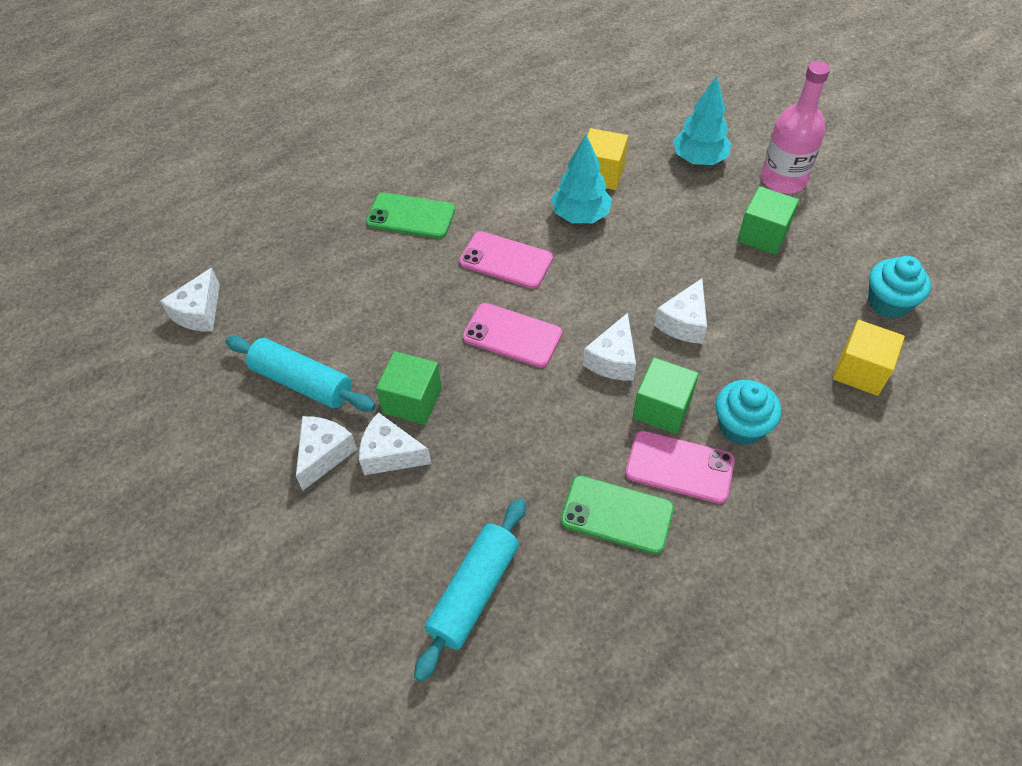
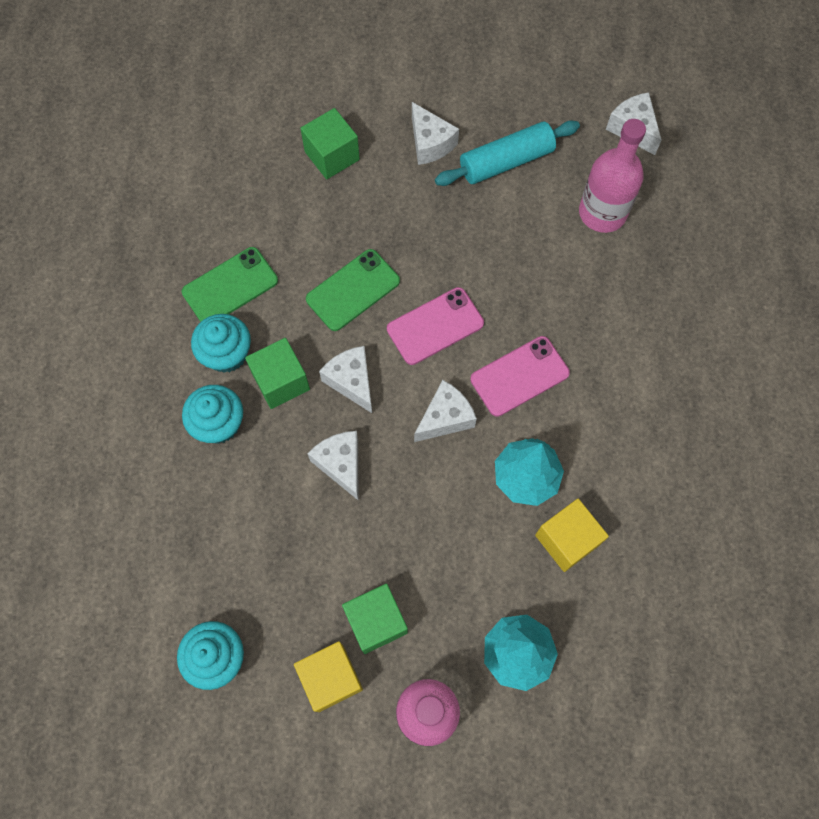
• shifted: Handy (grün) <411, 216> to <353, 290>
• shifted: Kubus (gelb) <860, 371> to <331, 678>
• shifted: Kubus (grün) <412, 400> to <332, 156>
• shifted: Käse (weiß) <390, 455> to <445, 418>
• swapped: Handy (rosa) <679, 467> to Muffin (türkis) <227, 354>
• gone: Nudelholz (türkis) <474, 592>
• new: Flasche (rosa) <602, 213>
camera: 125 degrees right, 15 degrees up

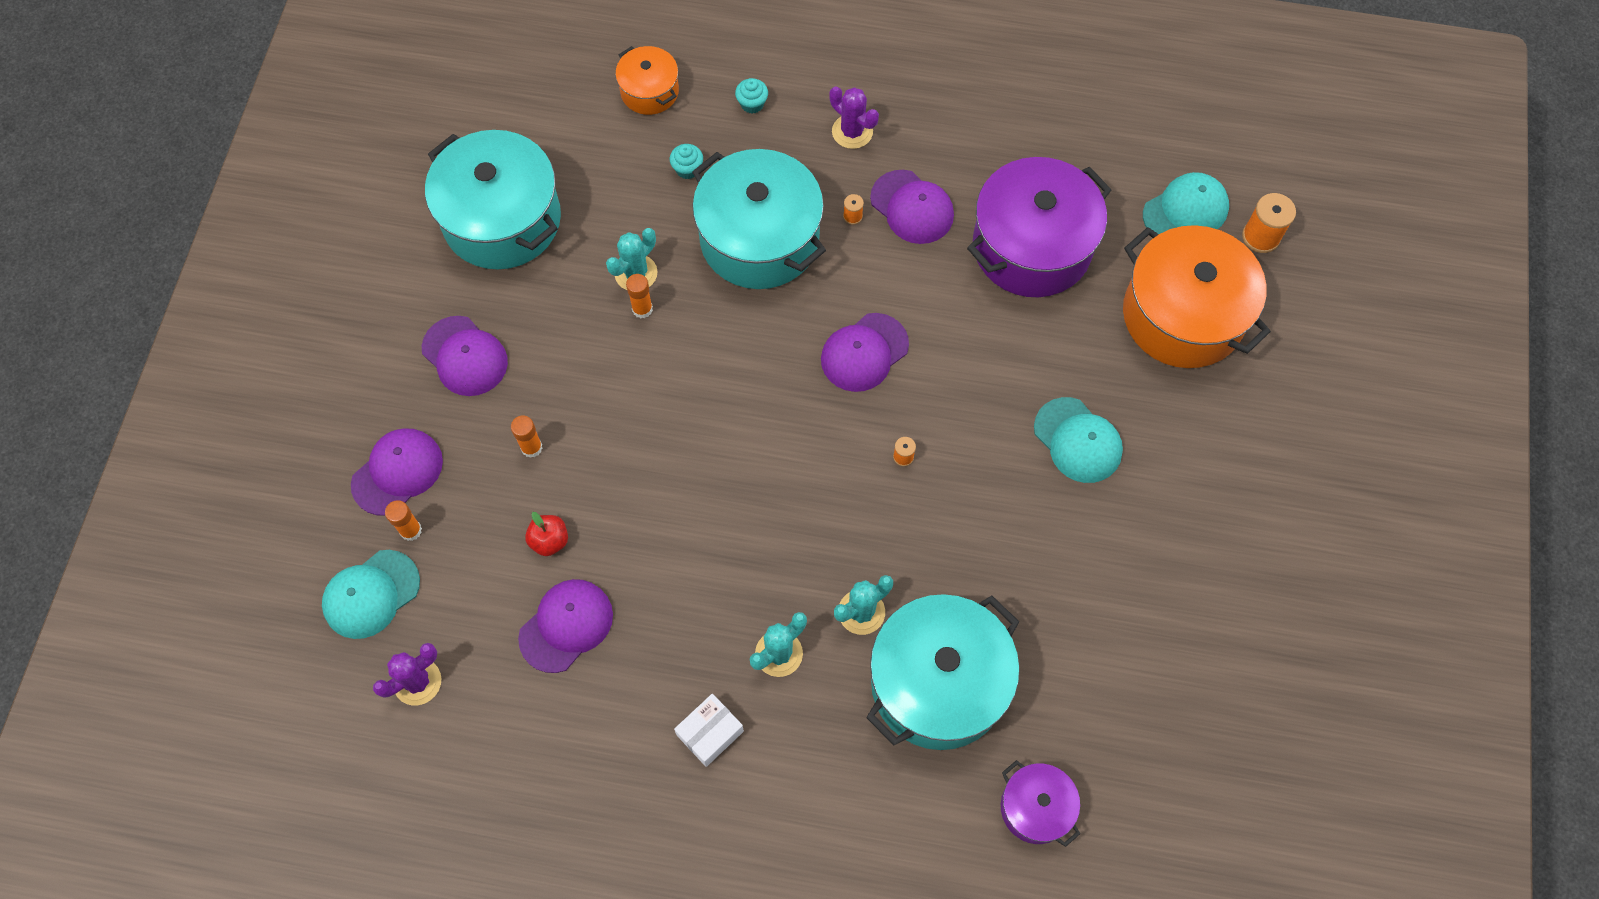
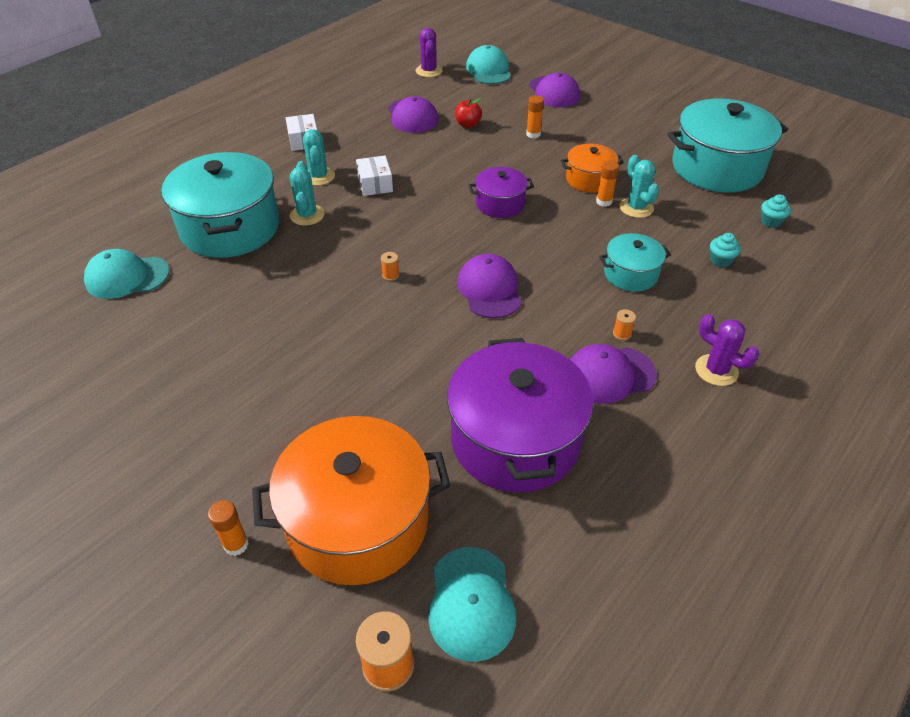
• shifted: Kochtopf (orange) <649, 91> to <589, 179>
• shifted: Muffin (türkis) <752, 104> to <770, 222>
• rotated: Kaktus (lila) <852, 132> = <716, 370> 60 degrees clockwise
• scaled: Kochtopf (türkis) <759, 239> = <630, 274> x0.51
• gone: Kappe (lila) <465, 356>
• shifted: Kappe (türkis) <1078, 440> to <127, 277>
• shifted: Klebestift (orange) <411, 530> to <236, 544>
• shifted: Kochtopf (lila) <1035, 808> to <500, 204>
• new: Schachtel (weiß) <375, 184>
camera: 120 degrees right, 20 degrees down

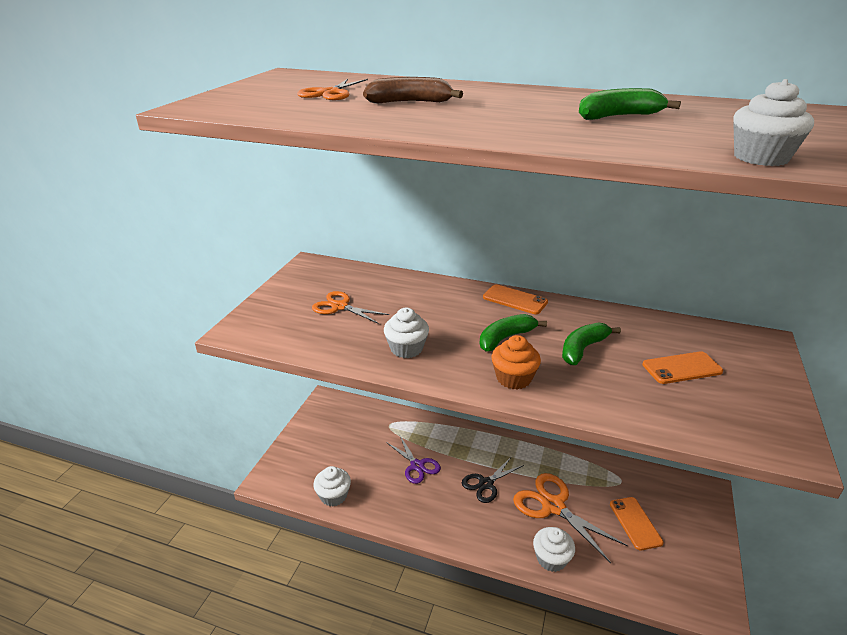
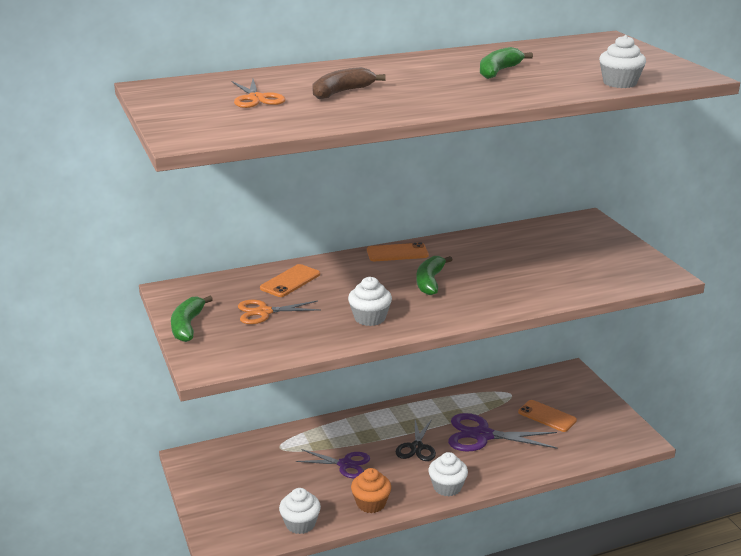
• shifted: Banane (grün) <583, 349> to <187, 326>
• shifted: Muffin (orange) <513, 378> to <371, 503>
• shifted: Handy (orange) <682, 368> to <290, 281>
• repainted: Schere (orange) <553, 506> to Schere (lila) <482, 435>
• shifted: Muffin (weiß) <551, 559> to <447, 487>
camera: 40 degrees left, 5 degrees down

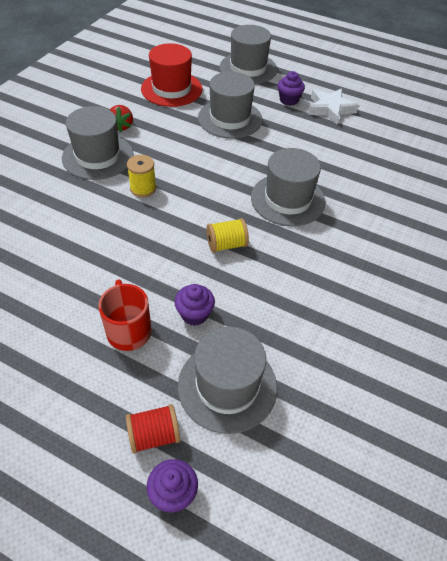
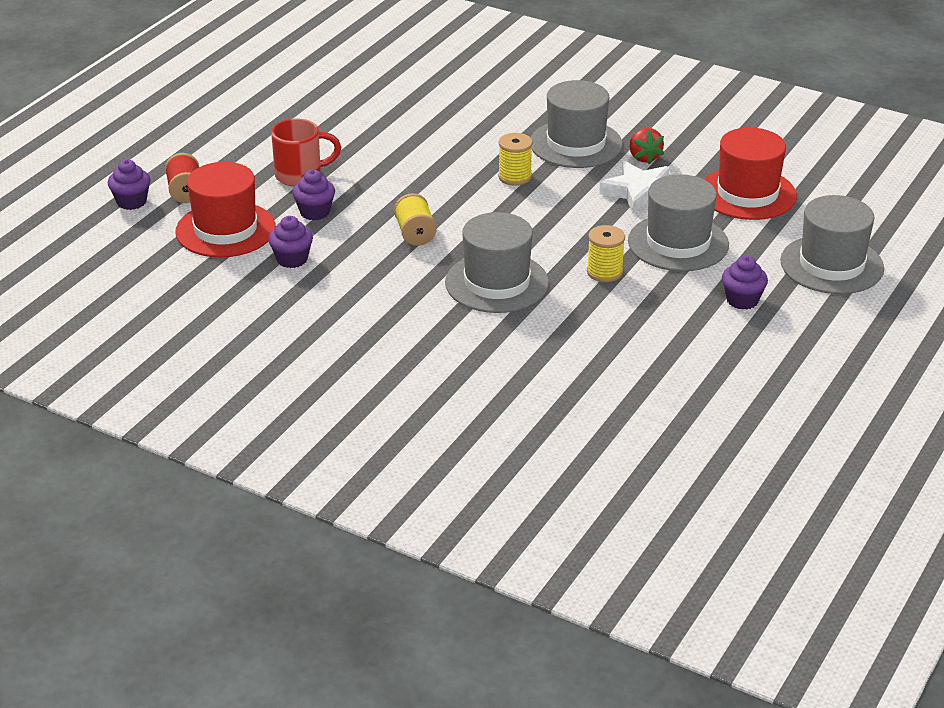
• shifted: Stern (weiß) <330, 109> to <639, 192>
• rotated: Erdbeere (rot) <122, 126> = <644, 157> 105 degrees counterclockwise
• repainted: Hut (grau) <227, 386> to Hut (rot) <225, 230>
• new: Muffin (lila) <292, 259>
• new: Garnrolle (gelb) <604, 272>
camera: 95 degrees right, 15 degrees down

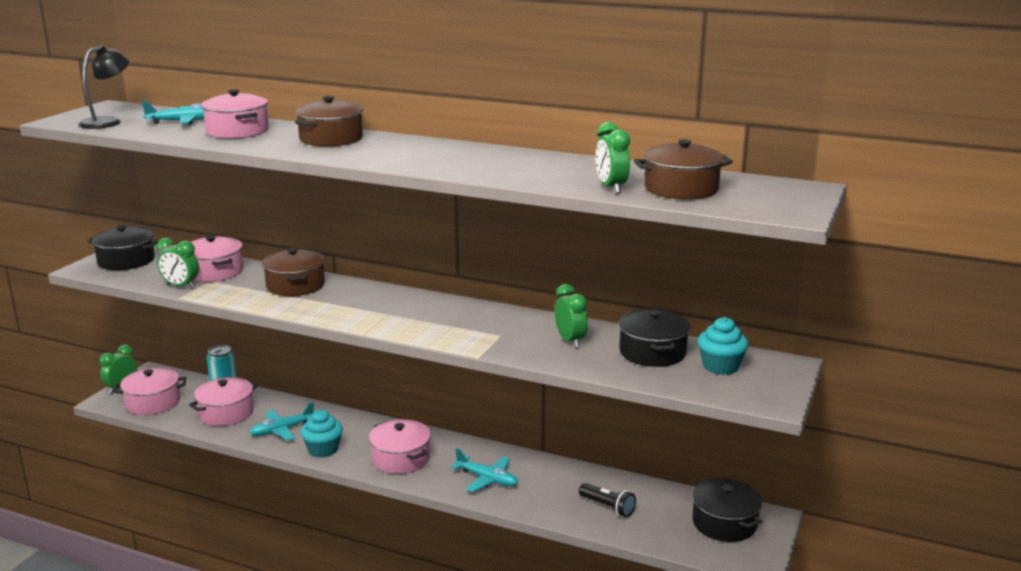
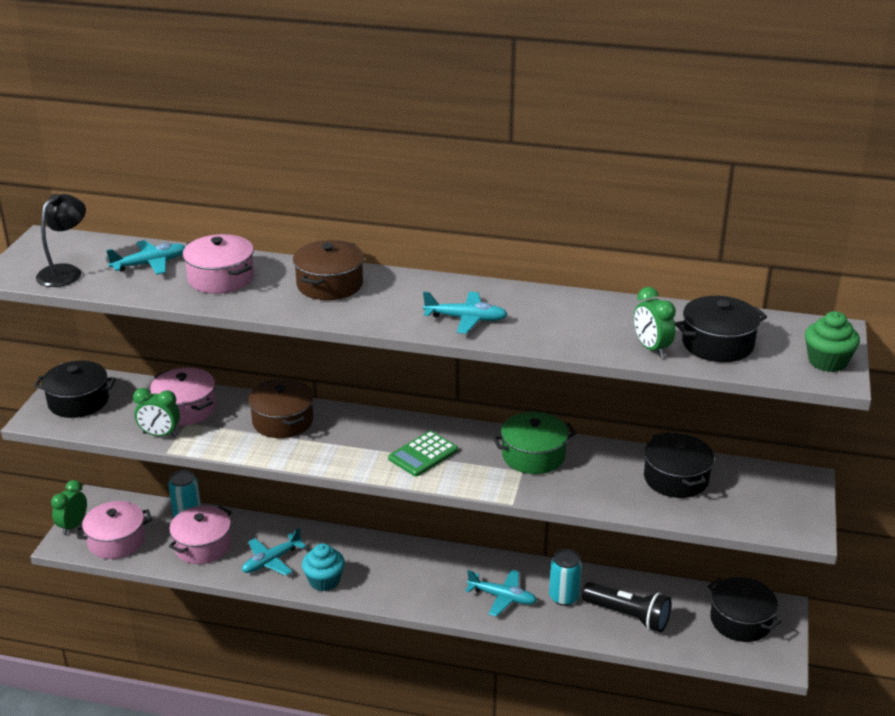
• repainted: Kochtopf (braun) <681, 189> to Kochtopf (schwarz) <717, 344>
• gone: Wecker (grün) <570, 341>
• gone: Muffin (türkis) <720, 366>
• gone: Kochtopf (rosa) <401, 459>
• scaled: Taschenlampe (schwarz) <607, 507> = <628, 616> x1.52
• new: Flugzeug (türkis) <466, 319>
• new: Muffin (grün) <827, 362>
• new: Kochtopf (grün) <533, 455>
• new: Taschenrechner (grün) <423, 454>
• new: Dose (türkis) <564, 597>
camera: 10 degrees left, 10 degrees up

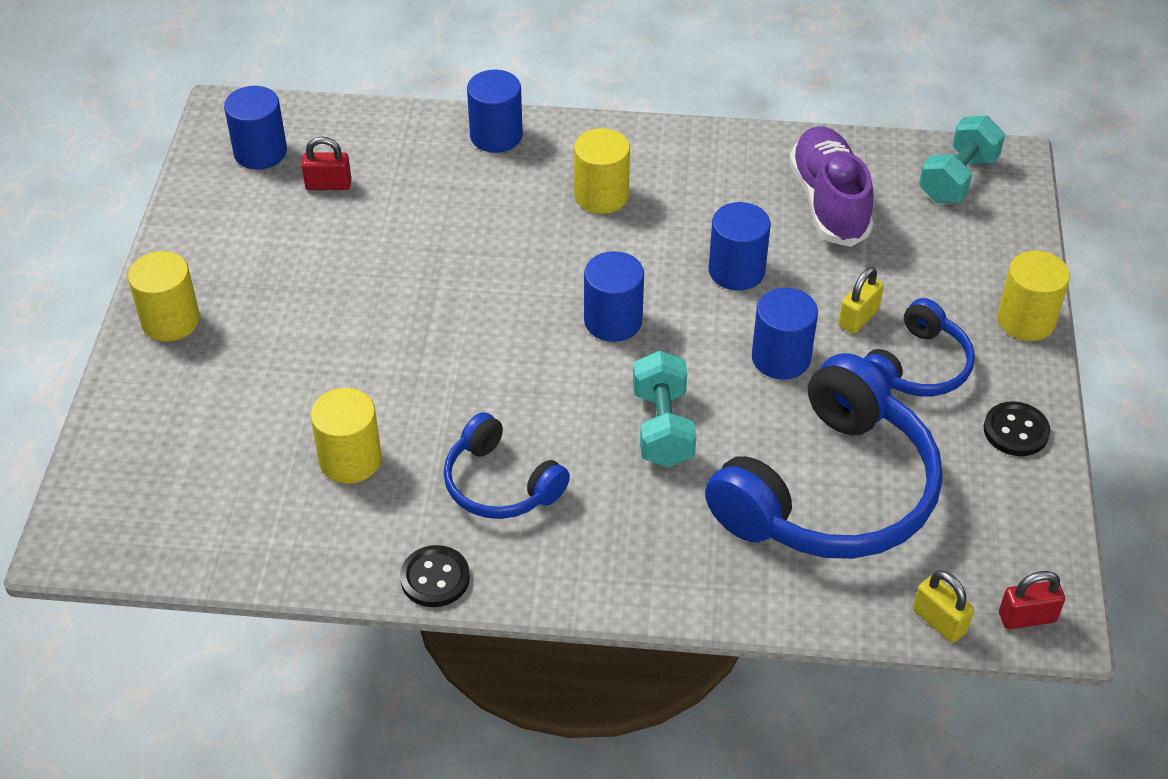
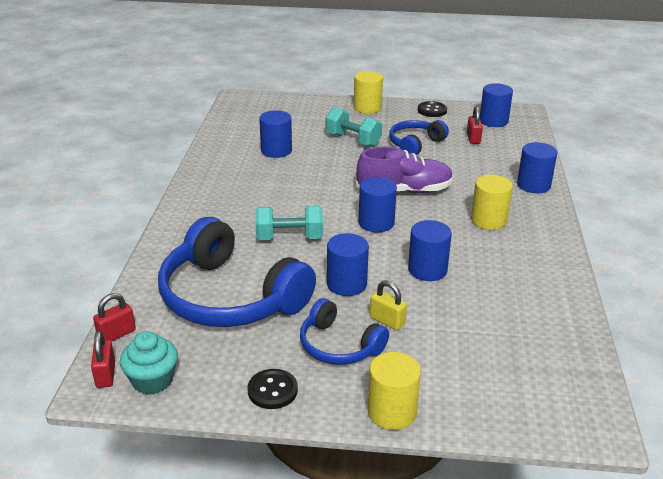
• shifted: Hantel (türkis) <957, 179> to <353, 140>
• shifted: Schuh (lila) <829, 202> to <404, 191>
• repainted: Vollzylinder (gelb) <350, 460> to Vollzylinder (blau) <276, 151>
• shifted: Kopfhörer (blau) <500, 484> to <415, 144>
• shifted: Knopf (schwarz) <435, 578> to <432, 110>
• repainted: Vorhängeschloss (gelb) <939, 621> to Vorhängeschloss (rot) <116, 334>
• new: Muffin (türkis) <152, 380>
camera: 90 degrees right, 15 degrees down

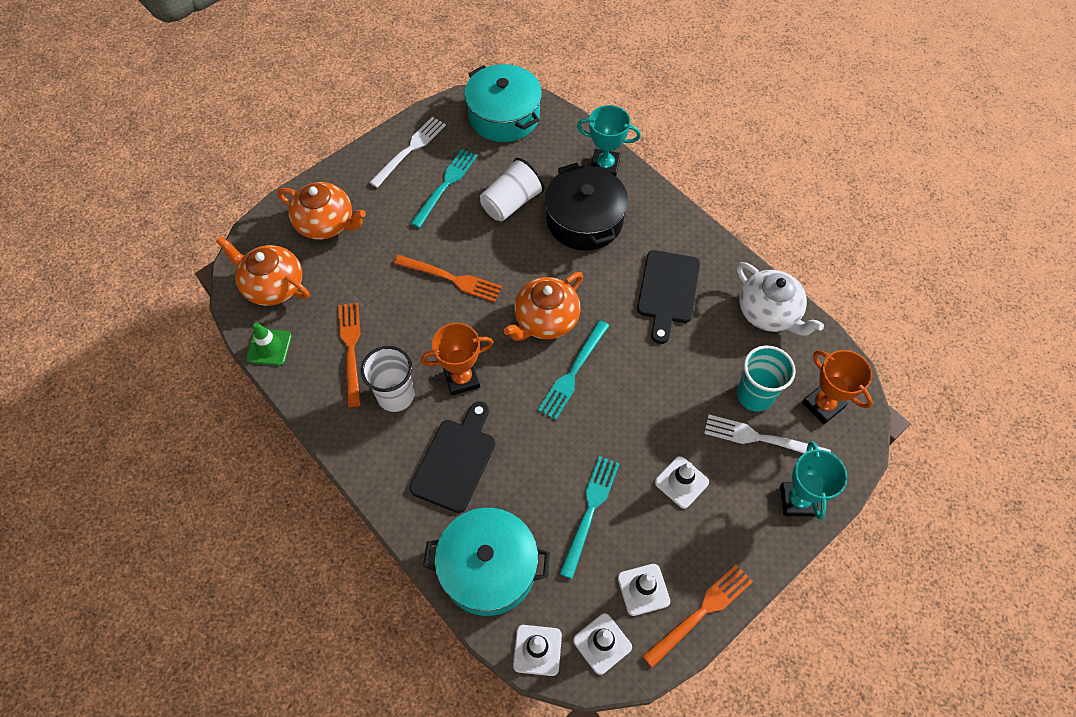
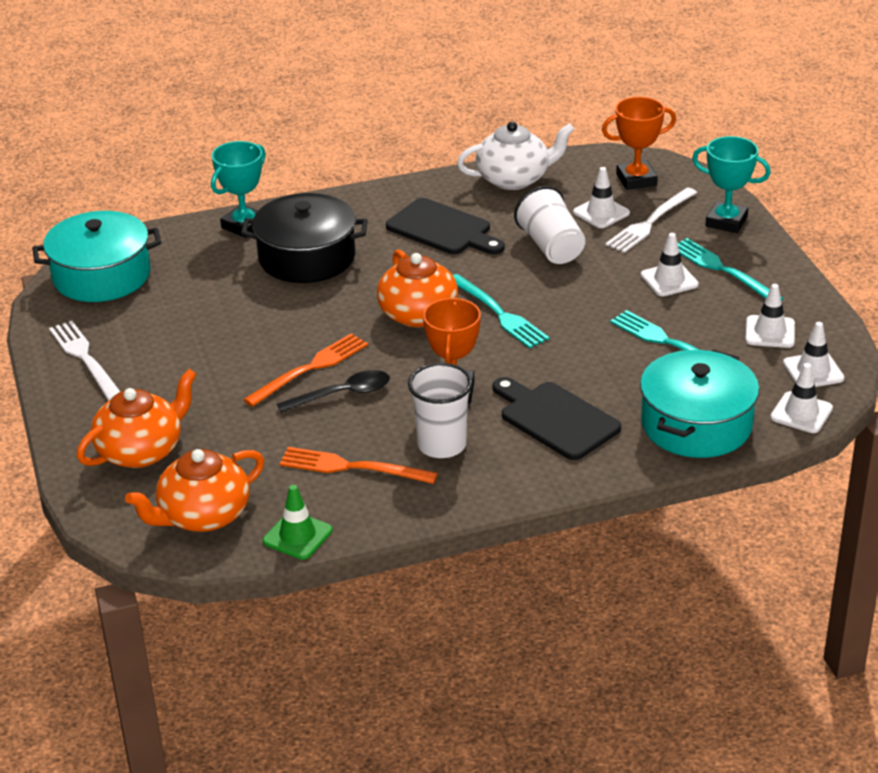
• shifted: Gabel (türkis) <445, 185> to <722, 270>
• shifted: Becher (weiß) <511, 203> to <551, 247>
• swapped: Becher (türkis) <755, 395> to Leitkegel (weiß) <601, 213>
• gone: Gabel (orange) <701, 612>
• new: Löffel (schwarz) <342, 395>
camera: 65 degrees left, 25 degrees down

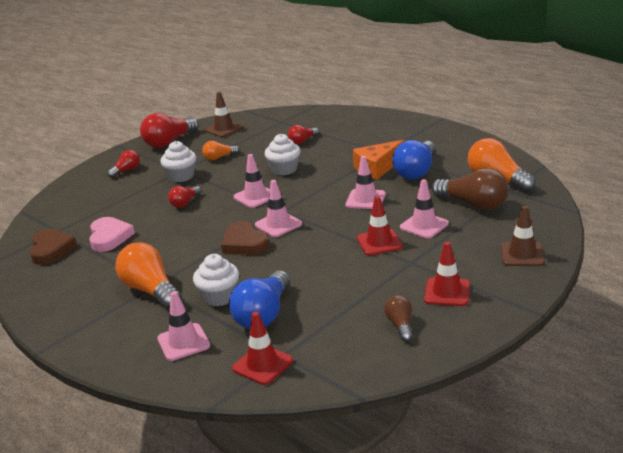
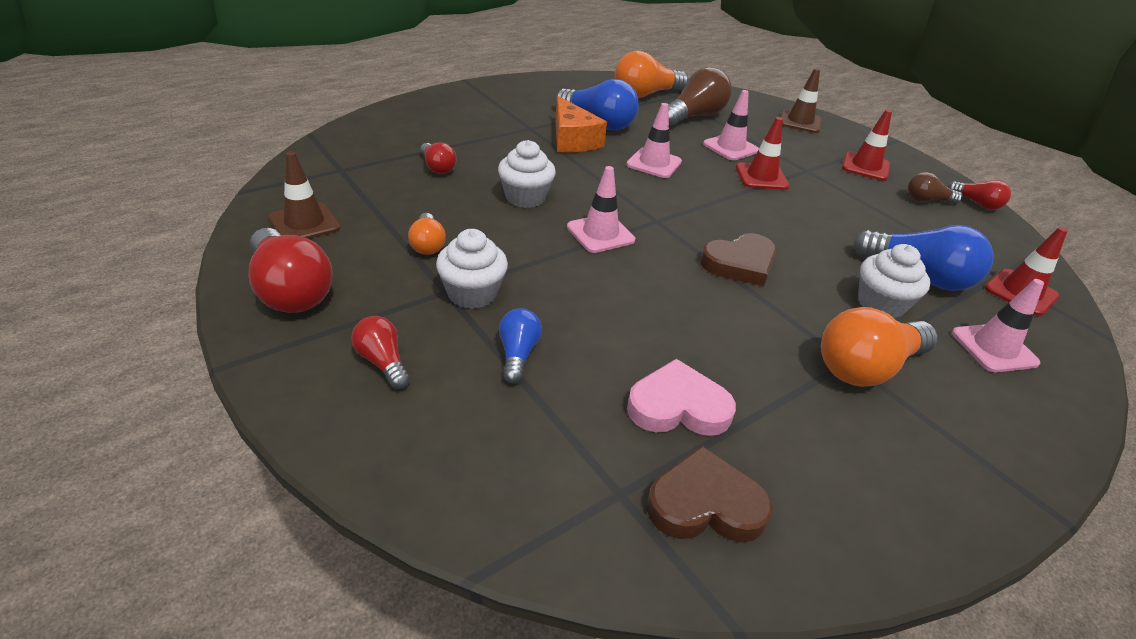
• gone: Leitkegel (rosa) <278, 224>
• shifted: Glühbirne (rot) <185, 203> to <977, 203>
• new: Glühbirne (blau) <518, 354>
camera: 85 degrees left, 10 degrees up

